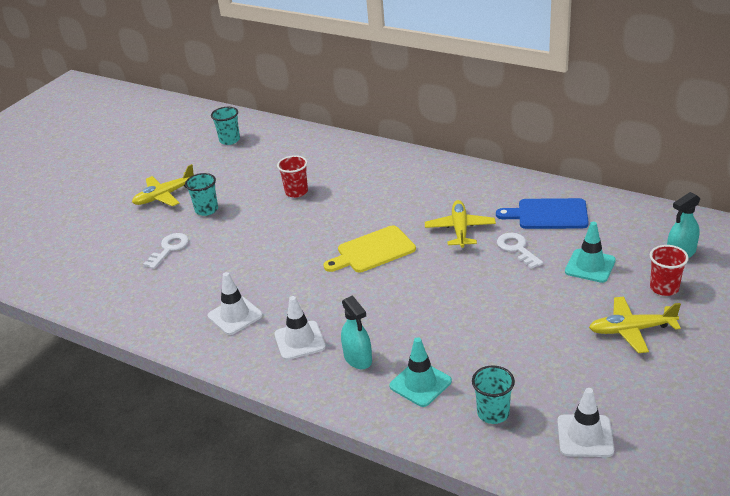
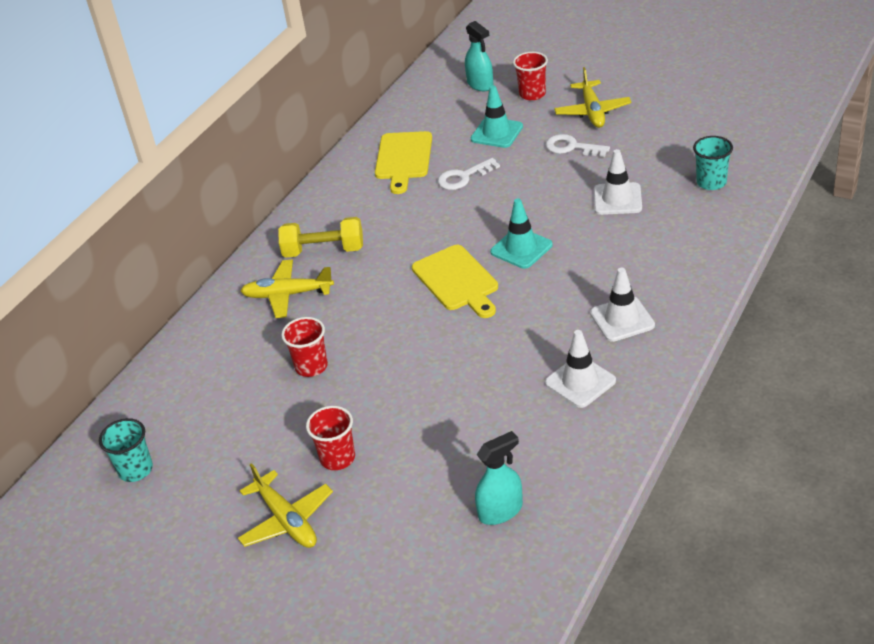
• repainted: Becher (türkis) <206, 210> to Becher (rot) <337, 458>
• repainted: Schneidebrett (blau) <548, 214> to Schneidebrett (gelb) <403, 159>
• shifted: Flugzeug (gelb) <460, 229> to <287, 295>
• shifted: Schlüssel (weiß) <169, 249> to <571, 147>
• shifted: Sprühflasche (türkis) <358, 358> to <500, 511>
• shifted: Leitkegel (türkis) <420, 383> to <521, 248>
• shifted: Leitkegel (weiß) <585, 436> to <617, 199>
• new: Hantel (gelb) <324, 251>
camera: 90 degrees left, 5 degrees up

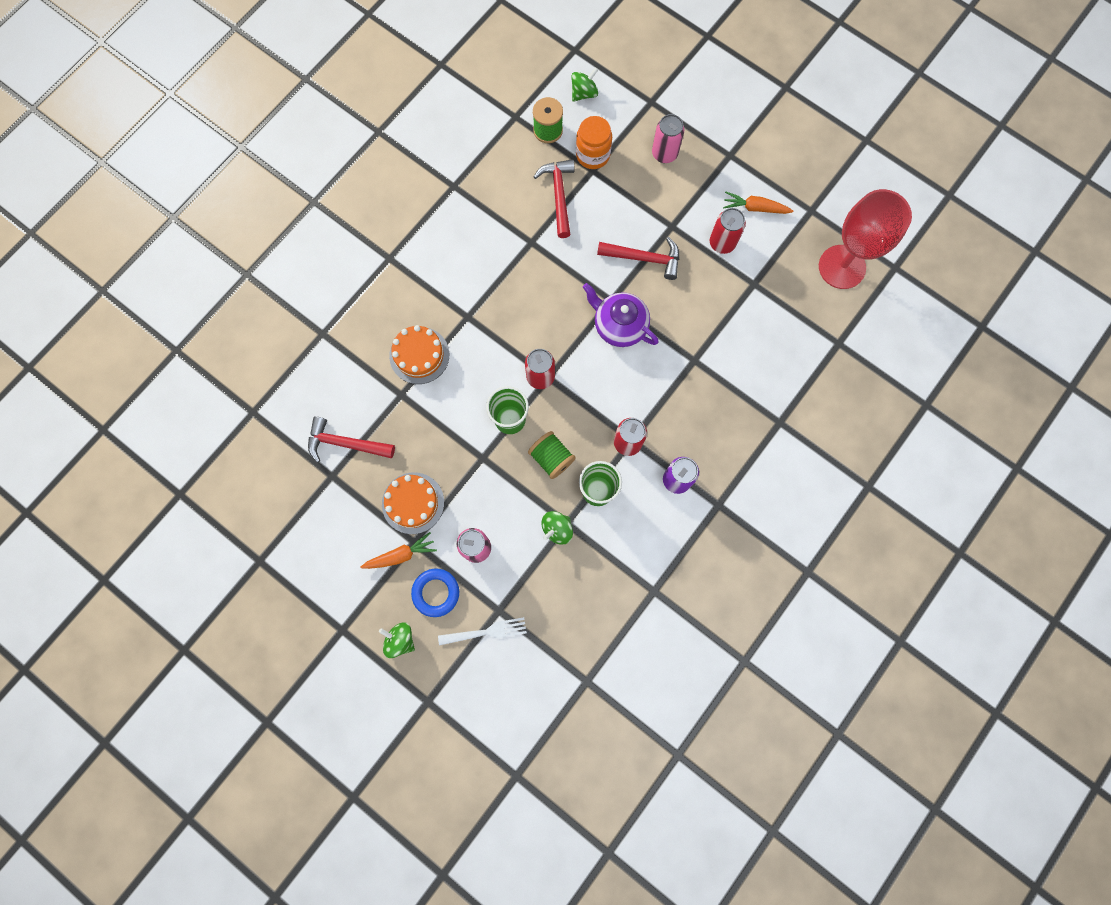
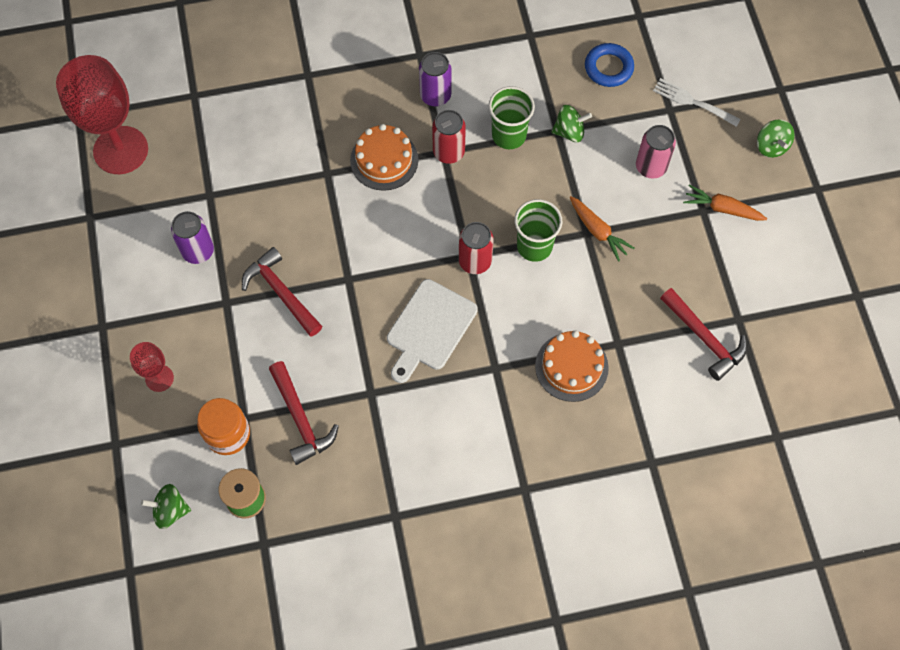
• swapped: Dose (rosa) <664, 153> to Kelch (rot) <159, 378>
• rotated: Hammer (rot) <558, 195> = <301, 419> 60 degrees counterclockwise
• shifted: Karotte (orange) <755, 208> to <597, 231>
• repainted: Dose (rot) <722, 243> to Dose (lila) <198, 251>
• gone: Teekanne (lila) <619, 325>
• gone: Garnrolle (grün) <551, 458>
• shifted: Kuchen (orange) <413, 503> to <384, 160>
• shifted: Ring (blau) <436, 592> to <608, 68>
• new: Schneidebrett (weiß) <429, 328>
camera: 140 degrees left, 10 degrees down

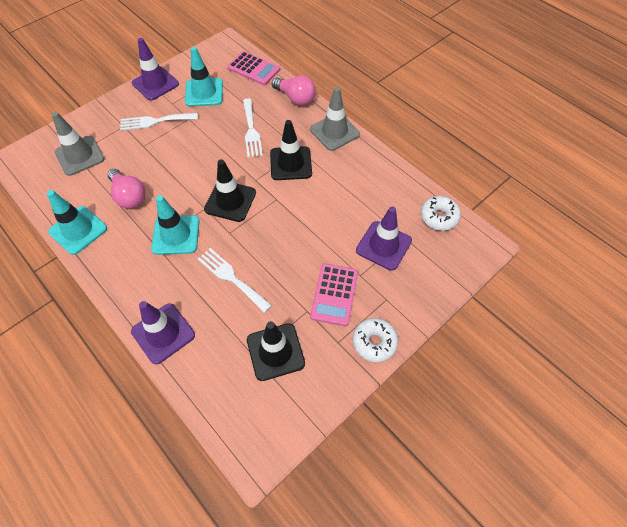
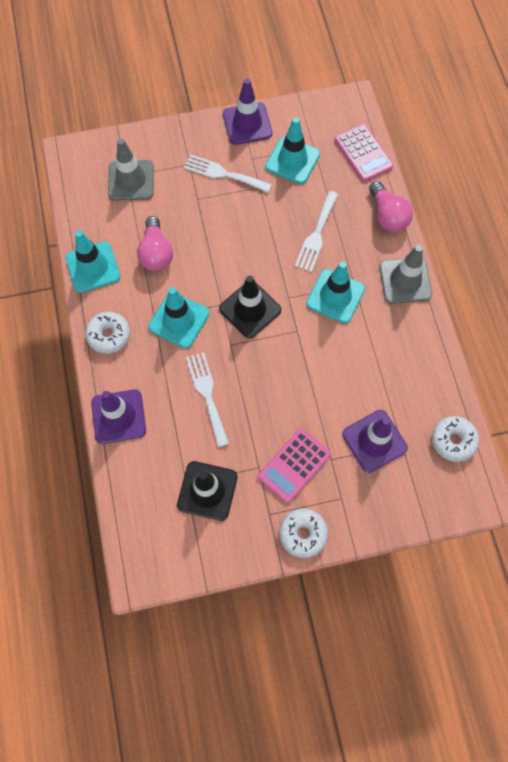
• repainted: Leitkegel (schwarz) <290, 163> to Leitkegel (türkis) <335, 296>
• new: Donut (weiß) <109, 335>
camera: 30 degrees right, 10 degrees up

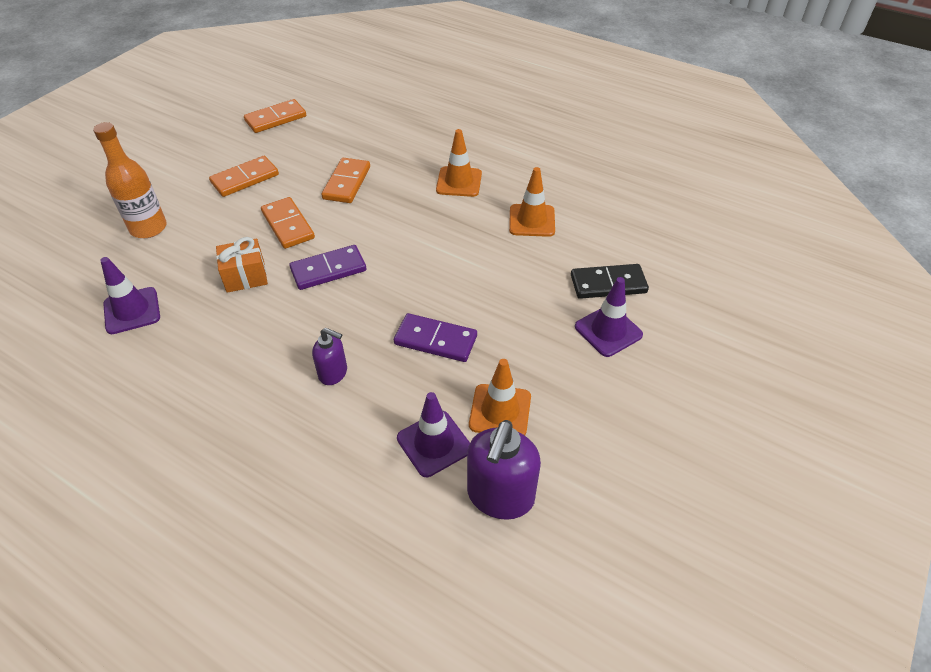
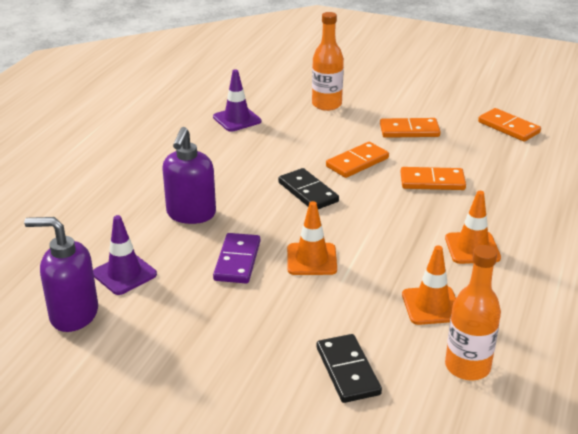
• rotated: Dominostein (orange) <245, 179> = <409, 130> 45 degrees counterclockwise
• gone: Geschenk (orange) <245, 276>
• repainted: Dominostein (lila) <328, 270> to Dominostein (schwarz) <308, 192>
• gone: Leitkegel (lila) <608, 331>
• scaled: Seifenspender (lila) <333, 373> = <191, 214> x1.75
• shifted: Leitkegel (orange) <500, 411> to <311, 259>
• new: Flasche (orange) <467, 367>
camera: 80 degrees right, 15 degrees down

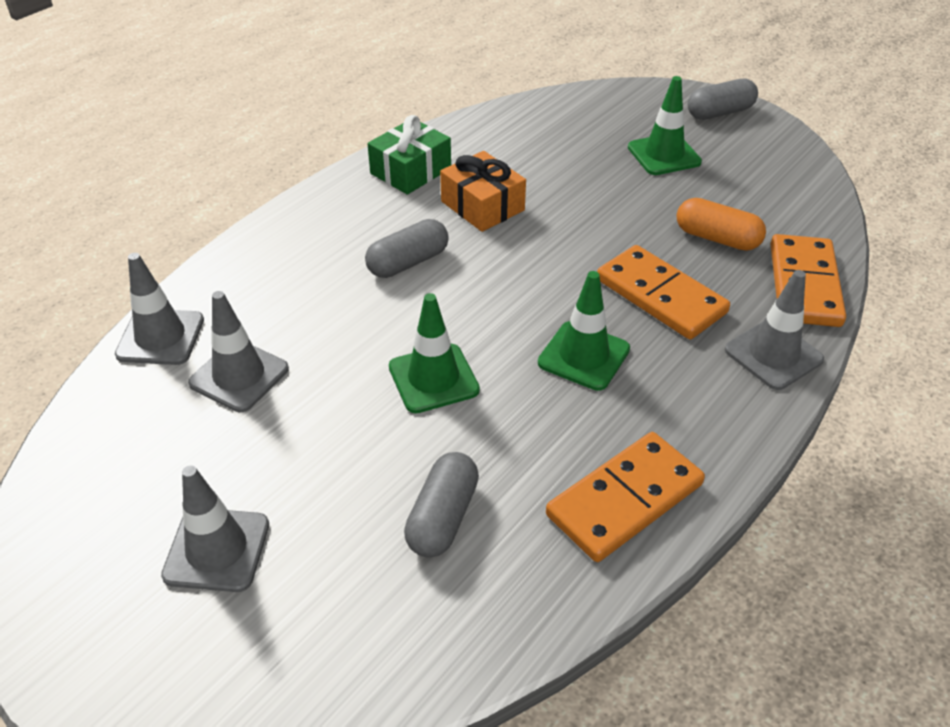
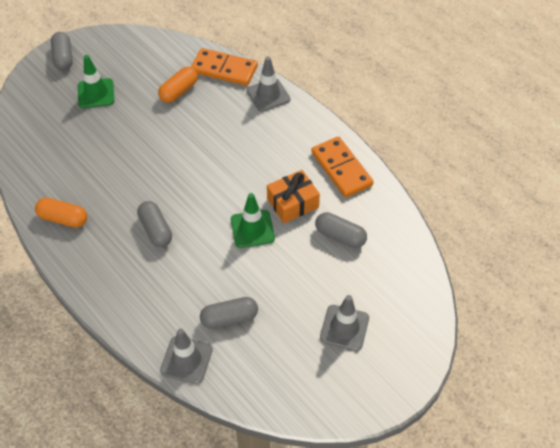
• swapped: Geschenk (grün) <410, 171> to Kapsel (orange) <63, 219>
• shifted: Geschenk (orange) <482, 206> to <292, 203>
• gone: Dominostein (orange) <660, 296>
• gone: Leitkegel (grün) <583, 356>
• swapped: Leitkegel (grau) <239, 376> to Kapsel (grau) <229, 318>
camera: 80 degrees left, 10 degrees up

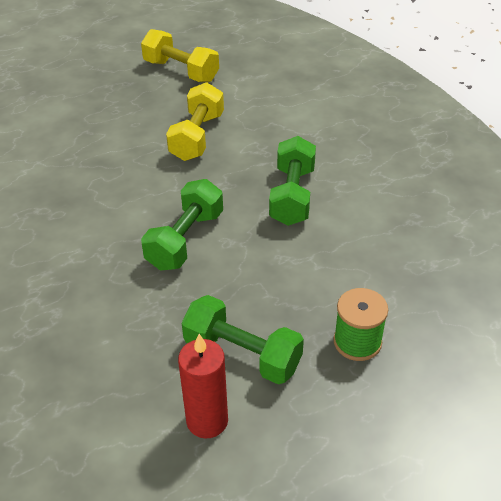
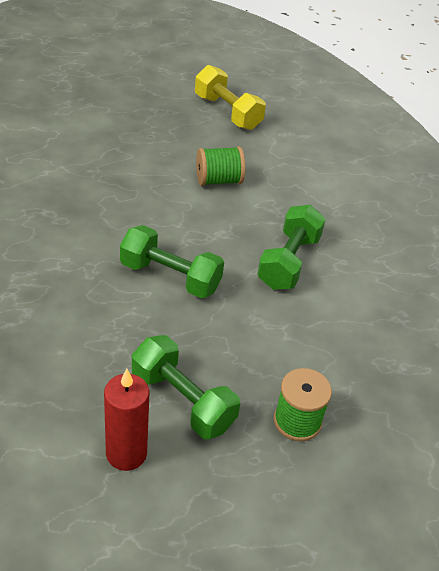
• swapped: Hantel (gelb) <197, 137> to Garnrolle (grün) <218, 180>
• rotated: Hantel (grün) <185, 240> = <170, 277> 75 degrees clockwise
camera: 10 degrees right, 0 degrees up

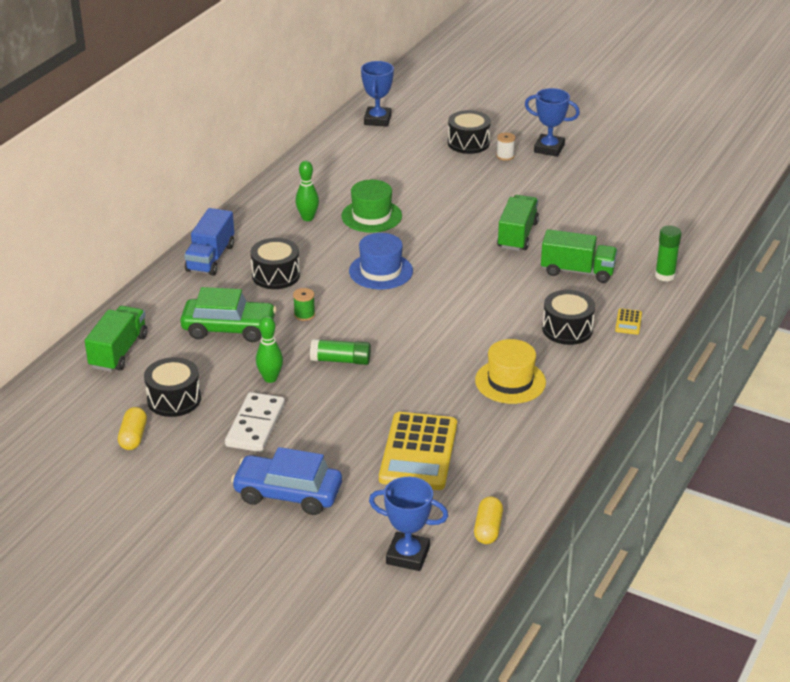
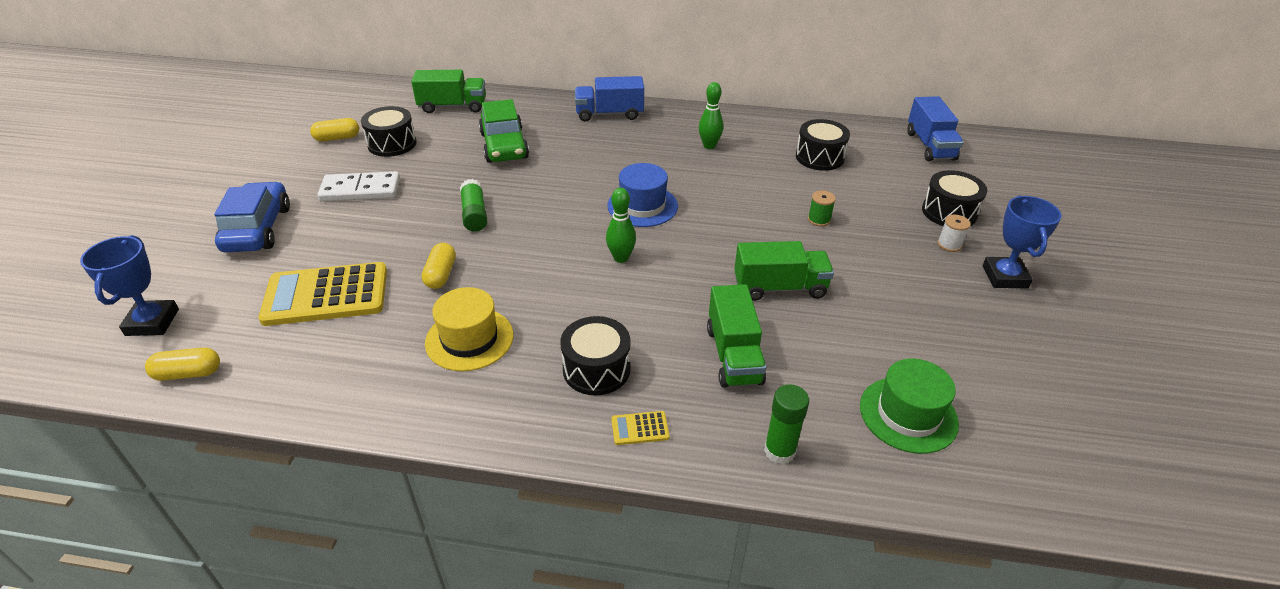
• swapped: Pokal (blau) <377, 120> to Lastwagen (blau) <930, 146>
• shifted: Hut (grün) <371, 216> to <908, 414>
• shifted: Trommel (schwarz) <276, 275> to <819, 157>
• shifted: Garnrolle (grün) <304, 315> to <819, 219>
• shifted: Bowlingkegel (grün) <270, 378> to <621, 258>
• new: Kapsel (gelb) <441, 275>
camera: 70 degrees right, 5 degrees up

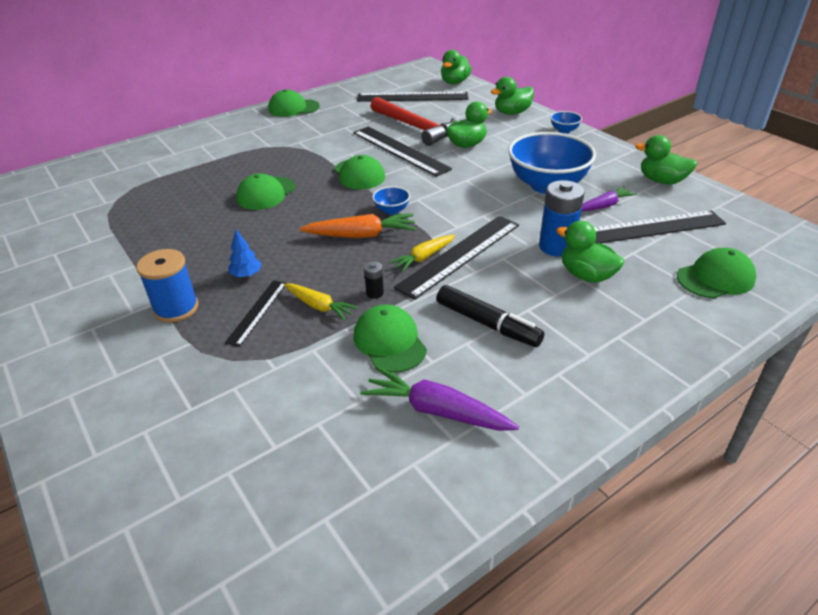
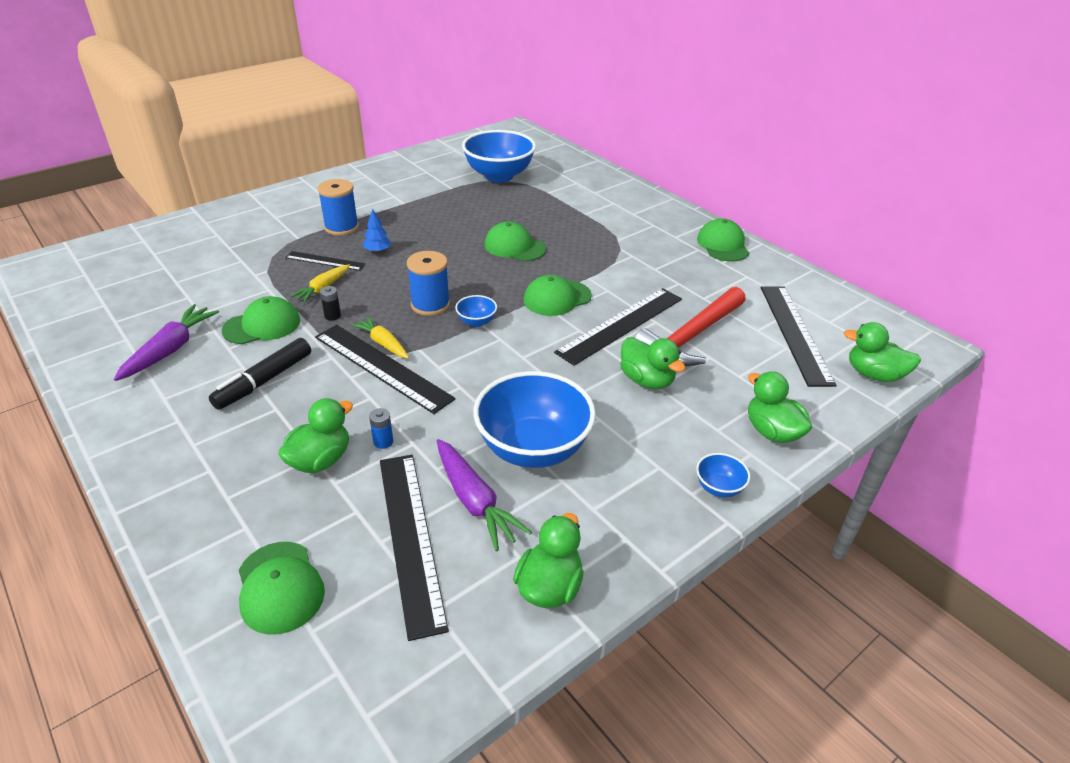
• scaled: Batterie (blau) <556, 247> = <383, 442> x0.46
• scaled: Karotte (lila) <604, 206> = <475, 501> x1.51
• swapped: Karotte (orange) <361, 235> to Garnrolle (blau) <430, 305>
• new: Schüssel (blau) <499, 175>
camera: 85 degrees right, 0 degrees up

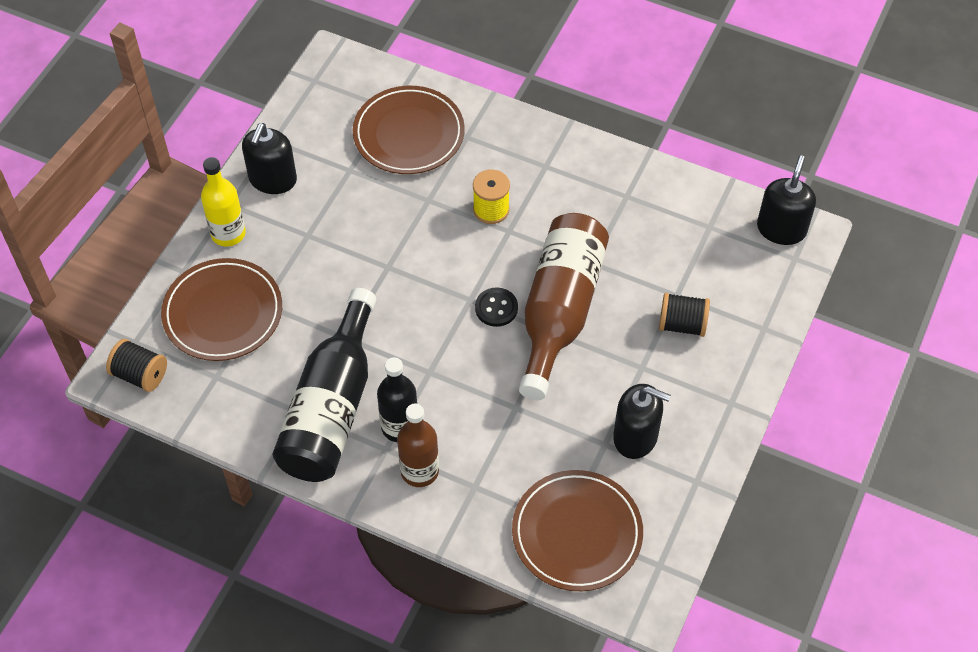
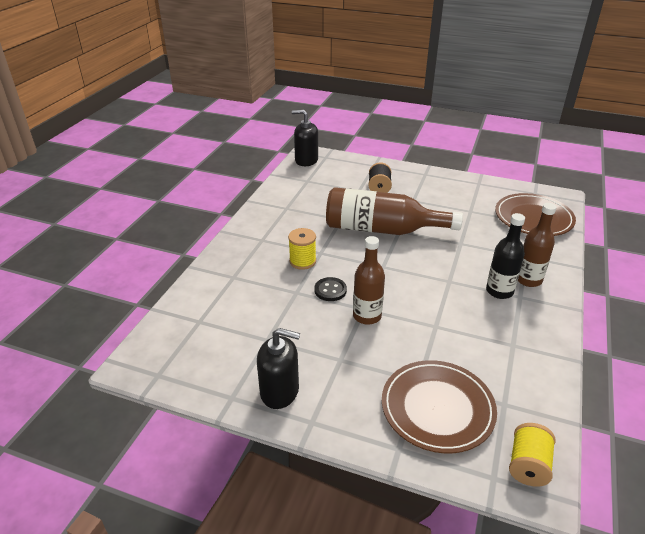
• gone: Teller (braun) <409, 134>
• gone: Flasche (gelb) <228, 233>
• shifted: Knopf (schwarz) <496, 308> to <330, 290>
• gone: Flasche (schwarz) <332, 407>
• repainted: Garnrolle (schwarz) <140, 375> to Garnrolle (gelb) <528, 465>
• gone: Seifenspender (schwarz) <635, 437>
• new: Flasche (braun) <367, 316>
camera: 95 degrees left, 20 degrees down

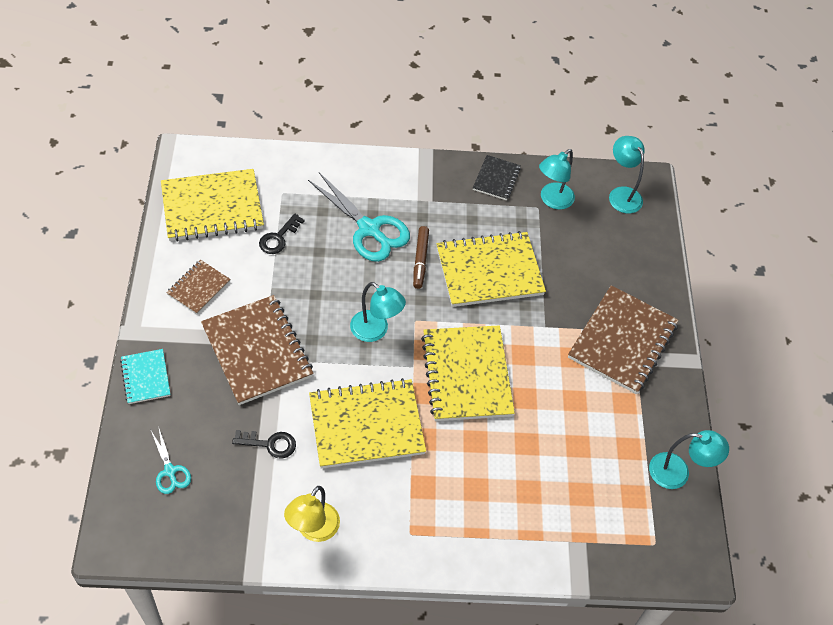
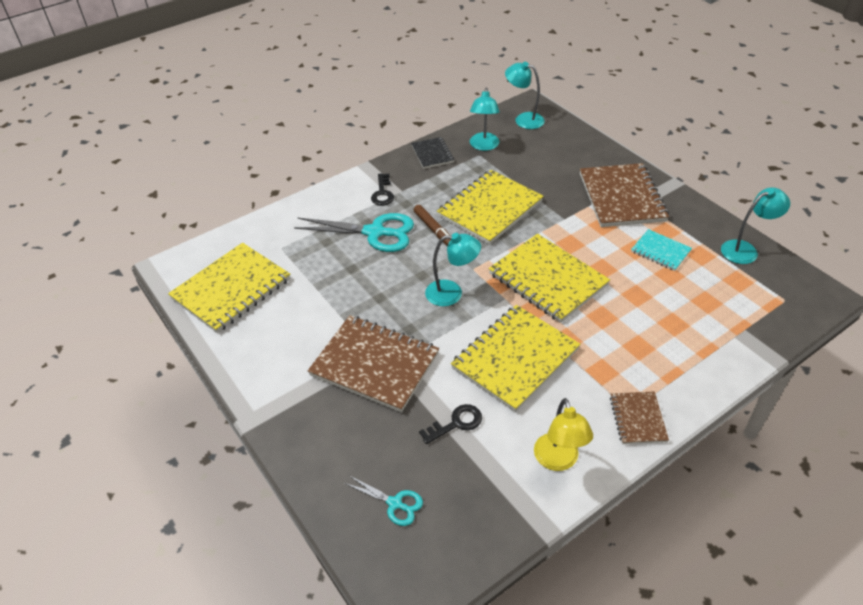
• shifted: Schlüssel (schwarz) <278, 238> to <382, 193>
• shifted: Notizbuch (braun) <198, 288> to <638, 419>
• shifted: Notizbuch (türkis) <146, 377> to <660, 251>
camera: 30 degrees left, 10 degrees down

